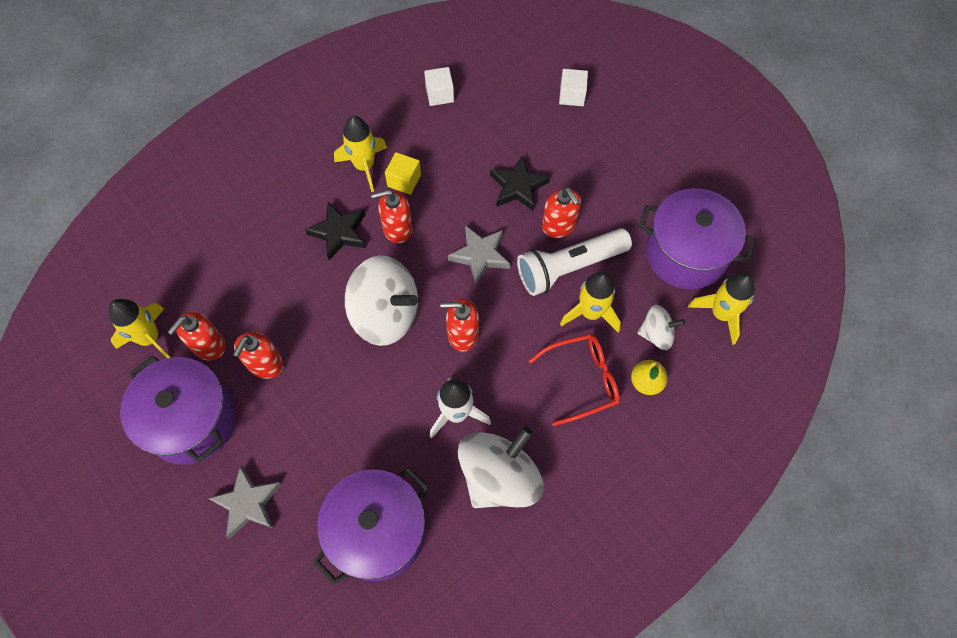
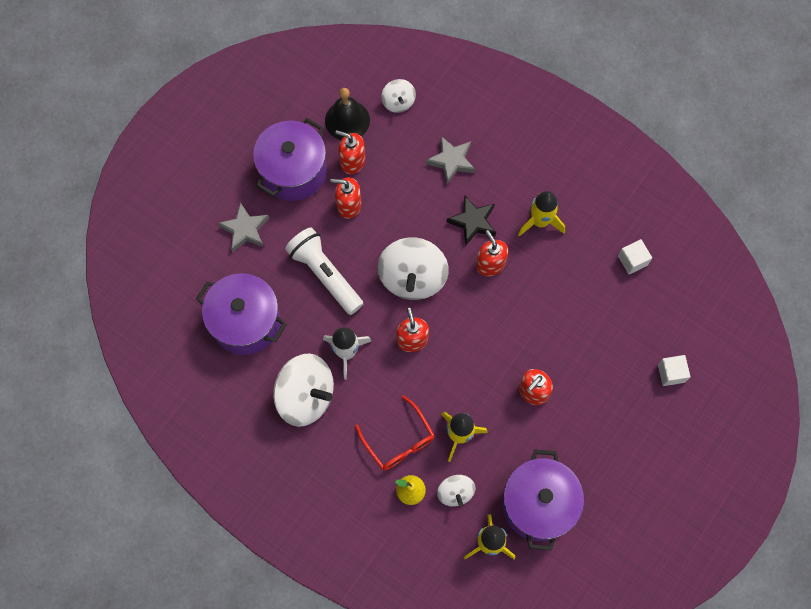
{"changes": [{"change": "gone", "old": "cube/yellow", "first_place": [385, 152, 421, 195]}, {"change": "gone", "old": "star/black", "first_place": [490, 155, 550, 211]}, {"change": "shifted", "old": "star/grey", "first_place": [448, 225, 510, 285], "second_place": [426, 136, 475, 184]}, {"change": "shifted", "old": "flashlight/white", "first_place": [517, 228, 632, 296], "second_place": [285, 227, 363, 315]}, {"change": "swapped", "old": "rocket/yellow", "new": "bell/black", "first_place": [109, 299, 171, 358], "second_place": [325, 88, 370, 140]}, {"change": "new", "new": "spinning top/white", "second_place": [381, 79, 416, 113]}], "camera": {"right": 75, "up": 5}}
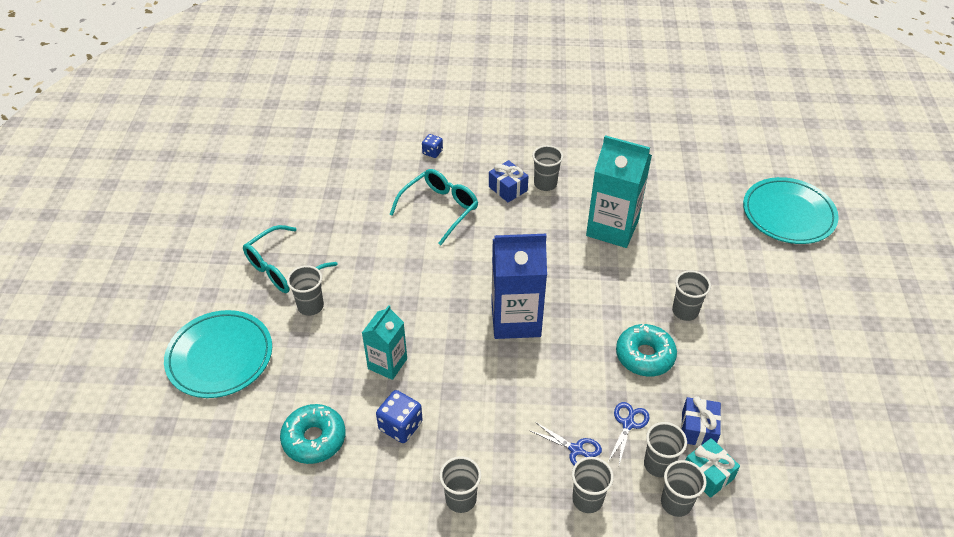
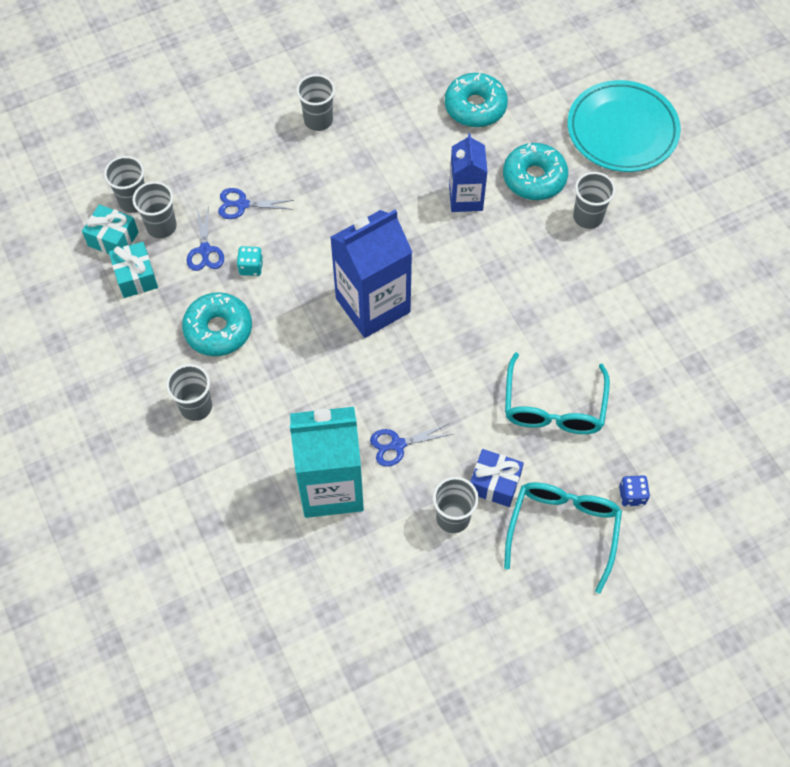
{"changes": [{"change": "gone", "old": "plate/turquoise", "first_place": [743, 177, 839, 244]}, {"change": "shifted", "old": "glasses/turquoise", "first_place": [243, 225, 338, 293], "second_place": [504, 482, 622, 593]}, {"change": "repainted", "old": "carton/turquoise", "new": "carton/blue", "first_place": [362, 305, 407, 380], "second_place": [449, 133, 487, 212]}, {"change": "gone", "old": "dice/blue", "first_place": [376, 390, 423, 443]}, {"change": "repainted", "old": "gift/blue", "new": "gift/turquoise", "first_place": [681, 396, 721, 446], "second_place": [109, 242, 158, 298]}, {"change": "gone", "old": "cup/grey", "first_place": [572, 457, 614, 513]}, {"change": "new", "new": "donut/turquoise", "second_place": [503, 143, 568, 200]}, {"change": "new", "new": "dice/turquoise", "second_place": [237, 246, 263, 276]}, {"change": "new", "new": "scissors/blue", "second_place": [370, 423, 452, 467]}], "camera": {"right": 150, "up": 15}}
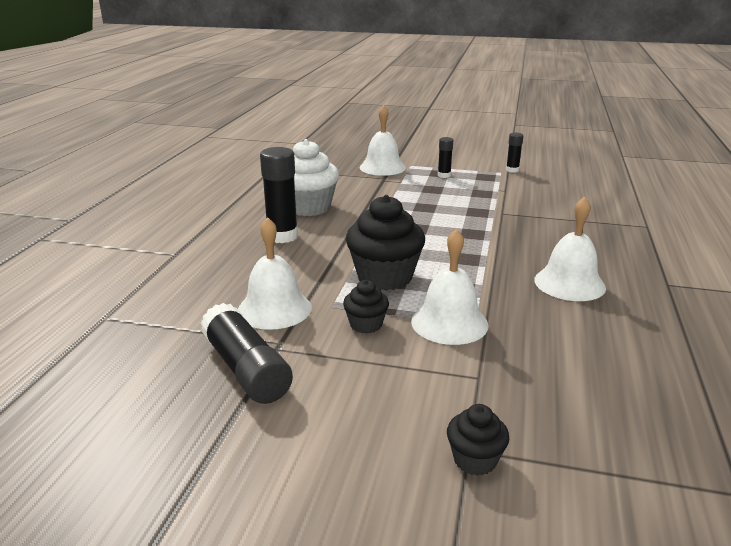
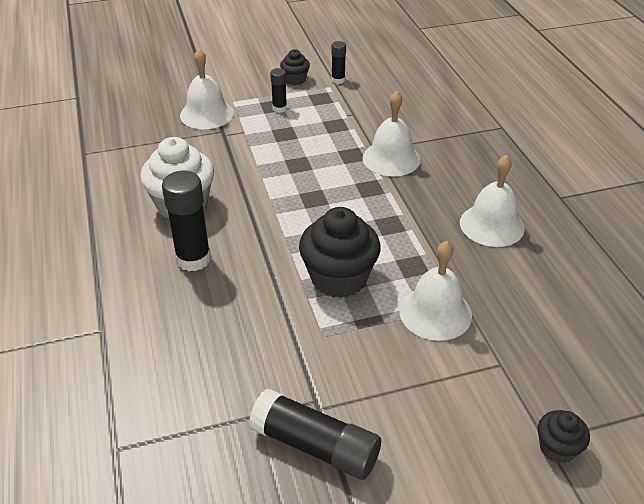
{"changes": [{"change": "shifted", "old": "bell/white", "first_place": [238, 217, 312, 330], "second_place": [363, 91, 420, 177]}, {"change": "shifted", "old": "cupcake/black", "first_place": [343, 280, 389, 334], "second_place": [280, 49, 310, 85]}], "camera": {"right": -30, "up": 15}}
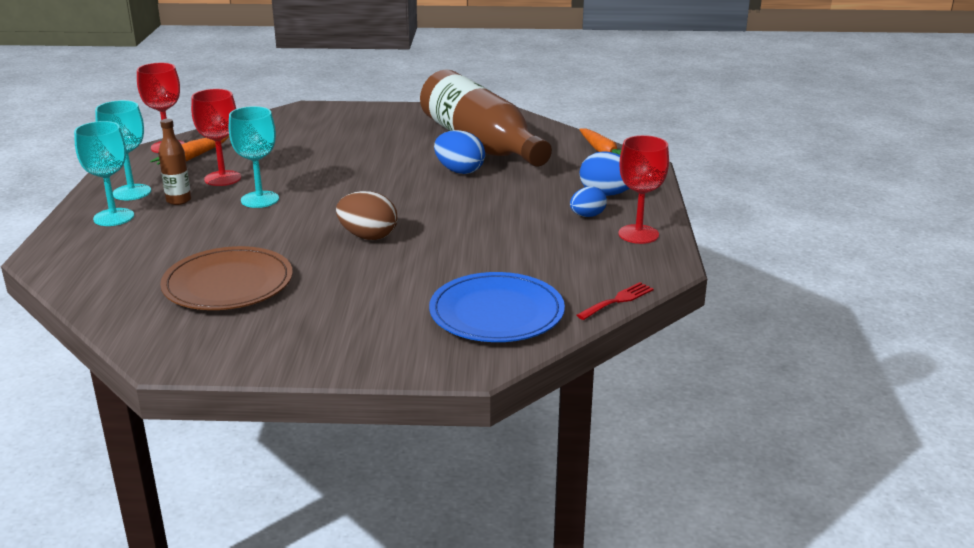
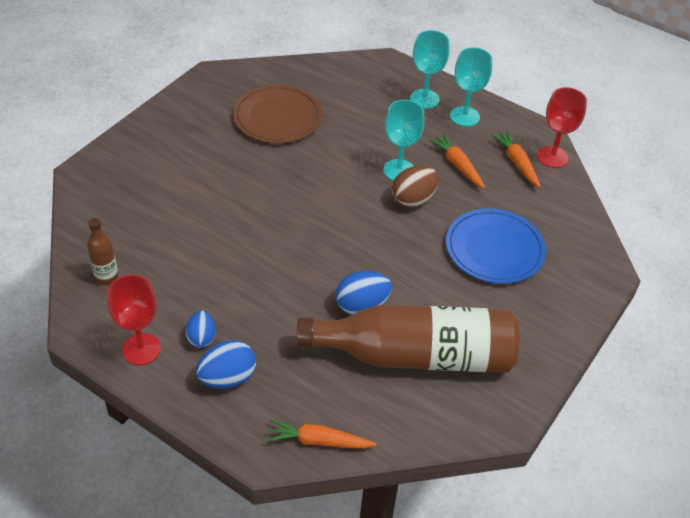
{"changes": [{"change": "swapped", "old": "goblet/red", "new": "carrot/orange", "first_place": [191, 89, 241, 186], "second_place": [429, 133, 485, 188]}, {"change": "shifted", "old": "bottle/brown", "first_place": [158, 119, 191, 205], "second_place": [87, 218, 118, 285]}, {"change": "shifted", "old": "egg/brown", "first_place": [336, 191, 397, 240], "second_place": [392, 166, 439, 207]}, {"change": "shifted", "old": "plate/blue", "first_place": [429, 272, 565, 342], "second_place": [446, 208, 546, 284]}, {"change": "gone", "old": "fork/red", "first_place": [577, 282, 653, 320]}], "camera": {"right": 120, "up": 20}}
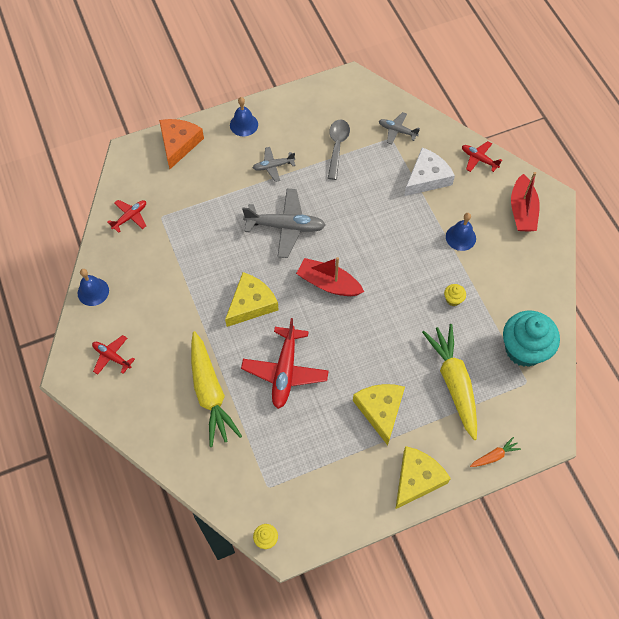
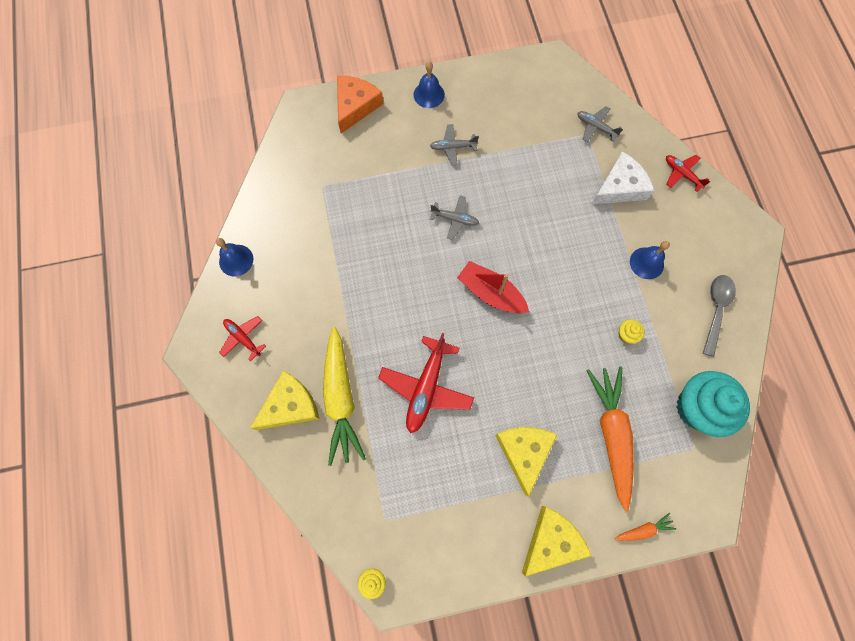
{"changes": [{"change": "shifted", "old": "spoon/grey", "first_place": [328, 120, 350, 180], "second_place": [703, 275, 736, 357]}, {"change": "gone", "old": "boat/red", "first_place": [511, 172, 540, 232]}, {"change": "scaled", "old": "plane/grey", "first_place": [242, 188, 326, 258], "second_place": [430, 196, 479, 240], "factor": 0.55}, {"change": "gone", "old": "plane/red", "first_place": [107, 200, 146, 233]}, {"change": "shifted", "old": "cheese/yellow", "first_place": [225, 272, 279, 327], "second_place": [250, 370, 319, 430]}, {"change": "repainted", "old": "carrot/yellow", "new": "carrot/orange", "first_place": [422, 324, 477, 440], "second_place": [586, 366, 634, 511]}], "camera": {"right": 10, "up": 10}}
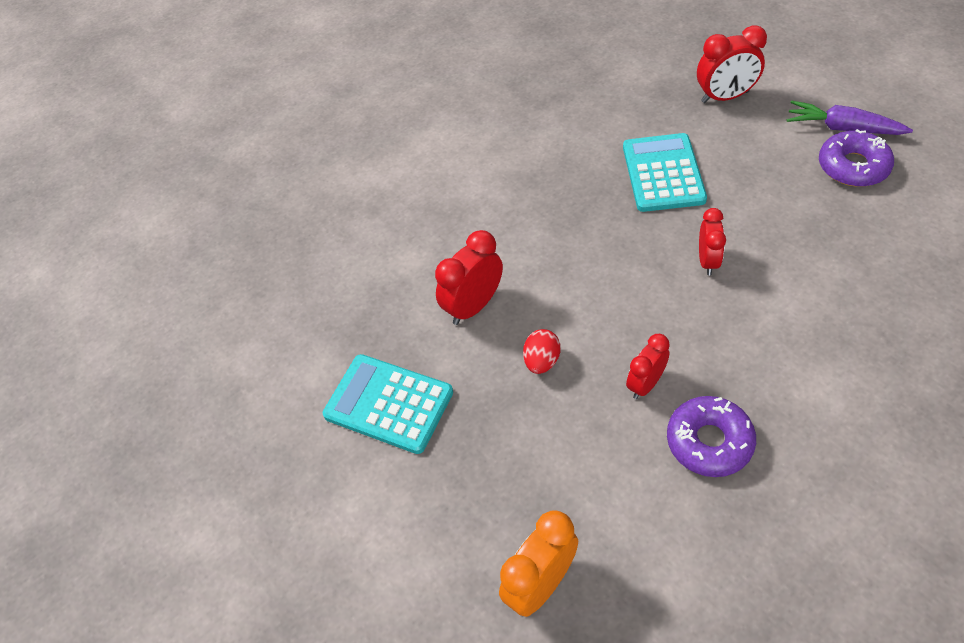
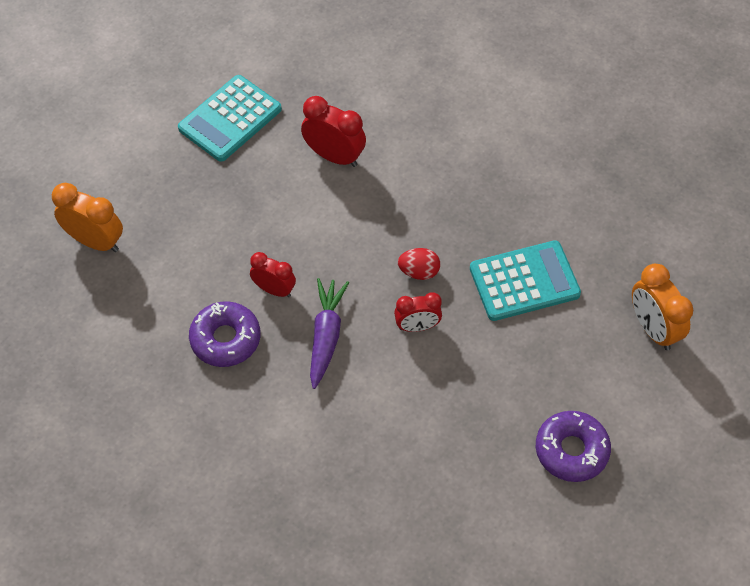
{"changes": [{"change": "repainted", "old": "clock/red", "new": "clock/orange", "first_place": [697, 25, 767, 103], "second_place": [632, 264, 693, 350]}, {"change": "shifted", "old": "carrot/purple", "first_place": [787, 100, 913, 135], "second_place": [310, 278, 349, 389]}, {"change": "shifted", "old": "egg/red", "first_place": [523, 329, 560, 374], "second_place": [398, 248, 440, 280]}, {"change": "rotated", "old": "calculator/turquoise", "first_place": [323, 354, 453, 454], "second_place": [178, 75, 282, 162], "degrees": -150}], "camera": {"right": 70, "up": 5}}
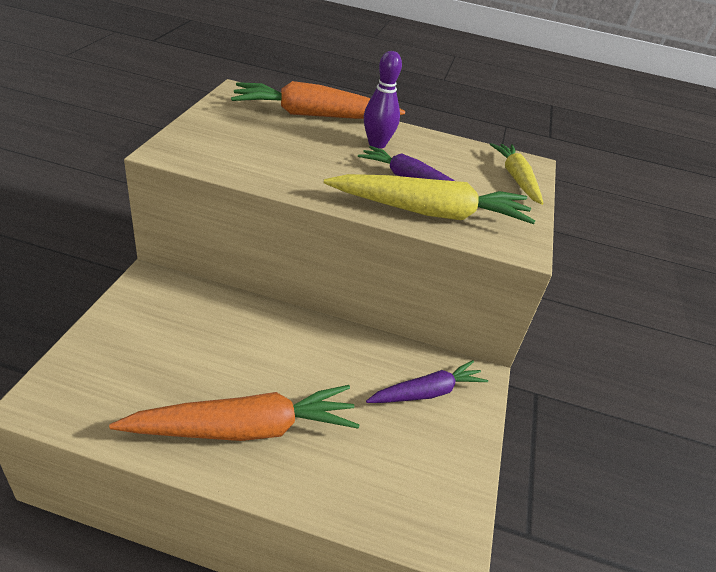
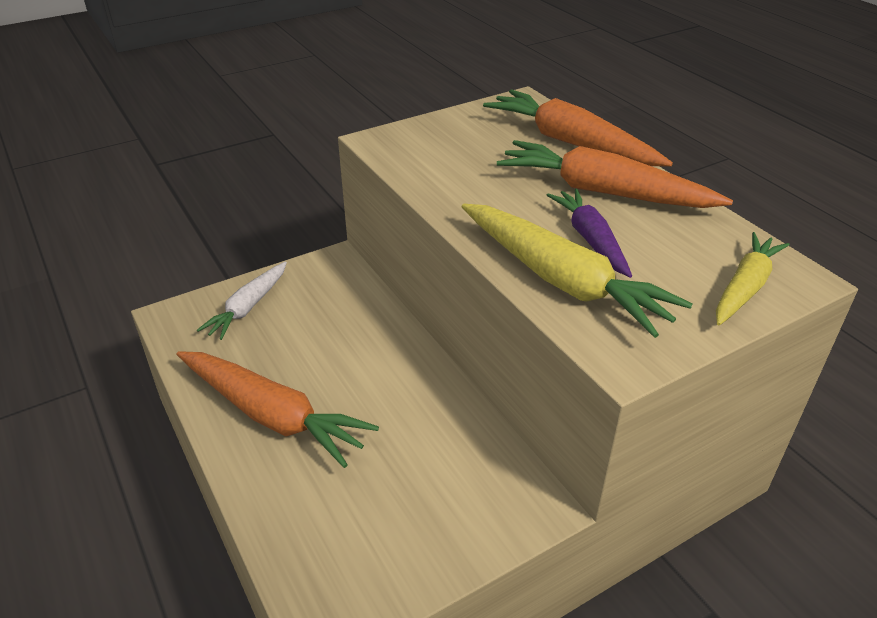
{"changes": [{"change": "swapped", "old": "bowling pin/purple", "new": "carrot/orange", "first_place": [364, 51, 402, 149], "second_place": [497, 140, 733, 208]}, {"change": "gone", "old": "carrot/purple", "first_place": [366, 360, 488, 403]}, {"change": "new", "new": "carrot/white", "second_place": [197, 262, 287, 340]}], "camera": {"right": 50, "up": 0}}
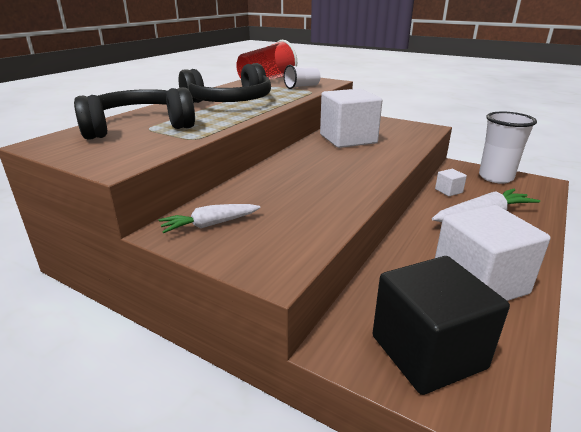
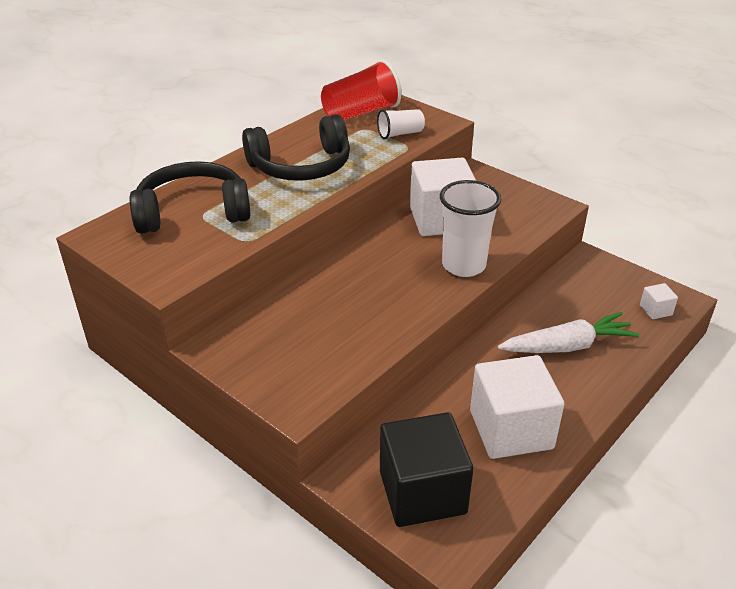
{"changes": [{"change": "shifted", "old": "cup/white", "first_place": [479, 112, 537, 184], "second_place": [440, 180, 501, 277]}, {"change": "shifted", "old": "cube/white", "first_place": [435, 169, 467, 196], "second_place": [640, 283, 678, 319]}, {"change": "gone", "old": "carrot/white", "first_place": [159, 204, 261, 233]}], "camera": {"right": 10, "up": 10}}
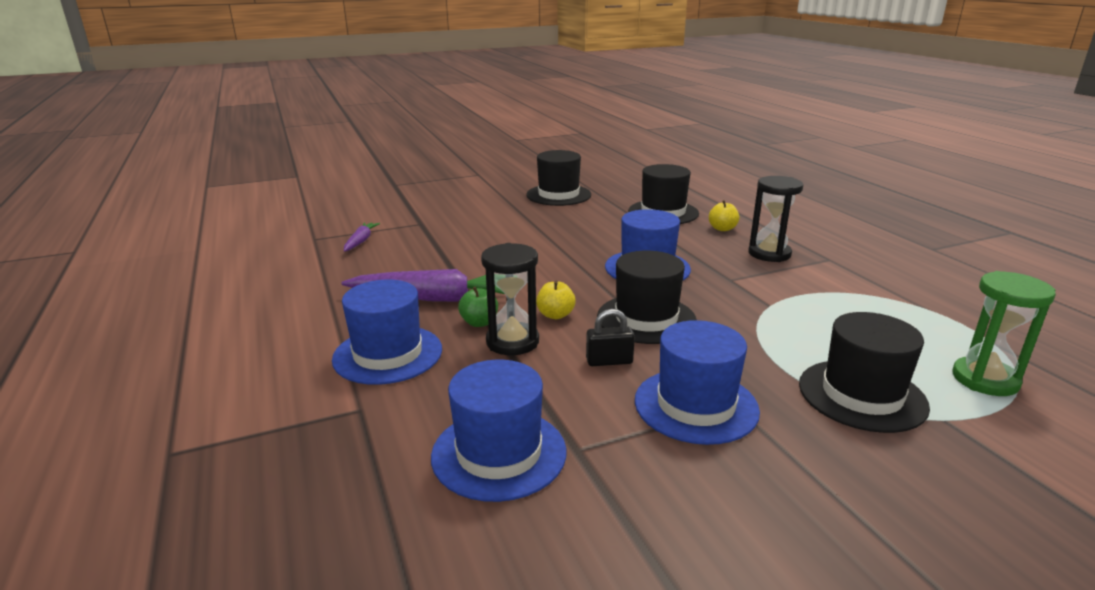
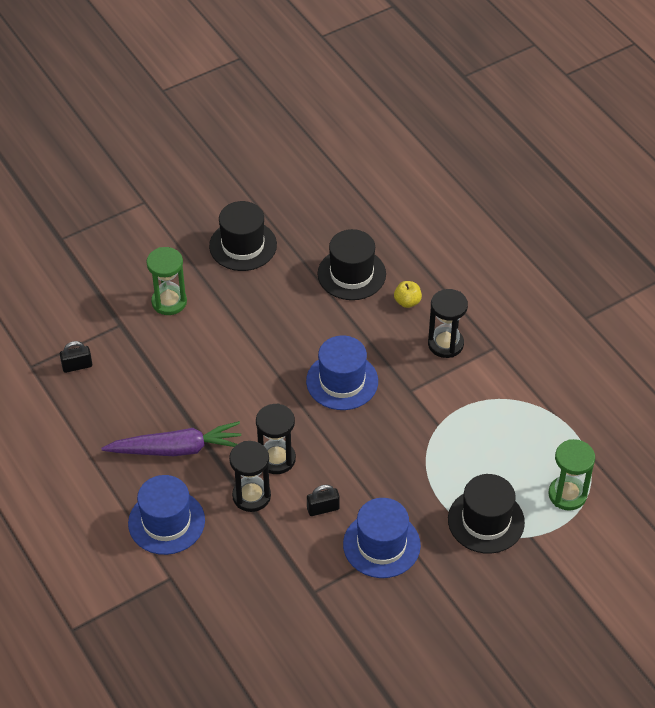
{"changes": [{"change": "swapped", "old": "carrot/purple", "new": "padlock/black", "first_place": [344, 222, 380, 252], "second_place": [60, 341, 92, 373]}, {"change": "gone", "old": "hat/black", "first_place": [597, 251, 697, 344]}, {"change": "swapped", "old": "apple/yellow", "new": "hourglass/black", "first_place": [536, 281, 576, 319], "second_place": [256, 403, 296, 474]}, {"change": "gone", "old": "apple/green", "first_place": [458, 287, 498, 327]}, {"change": "gone", "old": "hat/blue", "first_place": [431, 360, 566, 502]}, {"change": "new", "new": "hourglass/green", "second_place": [146, 247, 187, 315]}], "camera": {"right": -10, "up": 25}}
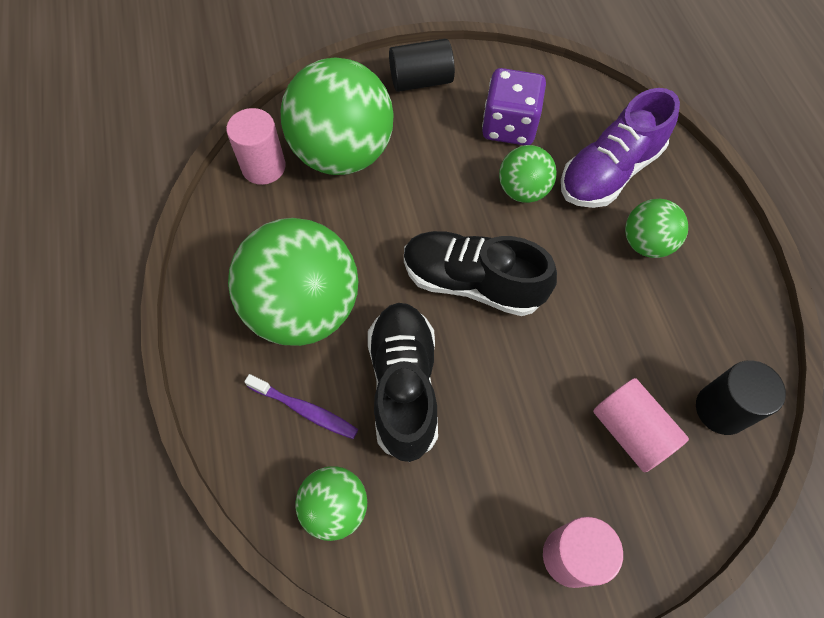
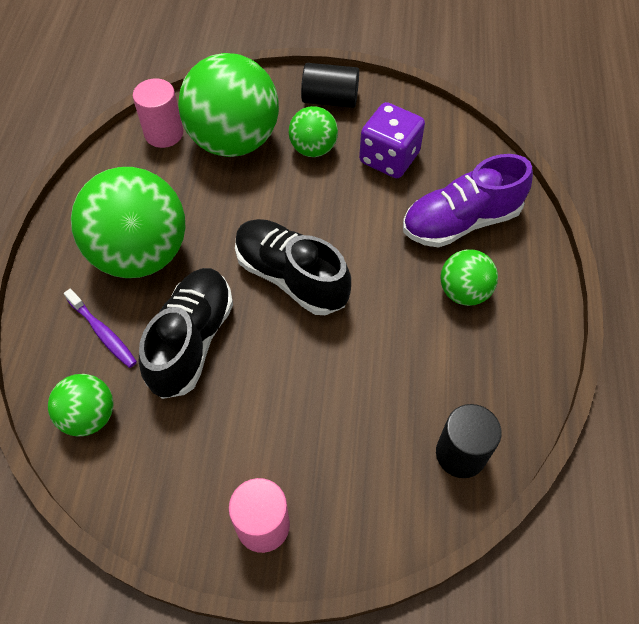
{"changes": [{"change": "shifted", "old": "ball/green", "first_place": [499, 145, 557, 203], "second_place": [289, 106, 338, 157]}, {"change": "gone", "old": "cylinder/pink", "first_place": [593, 378, 689, 473]}], "camera": {"right": 20, "up": -5}}
